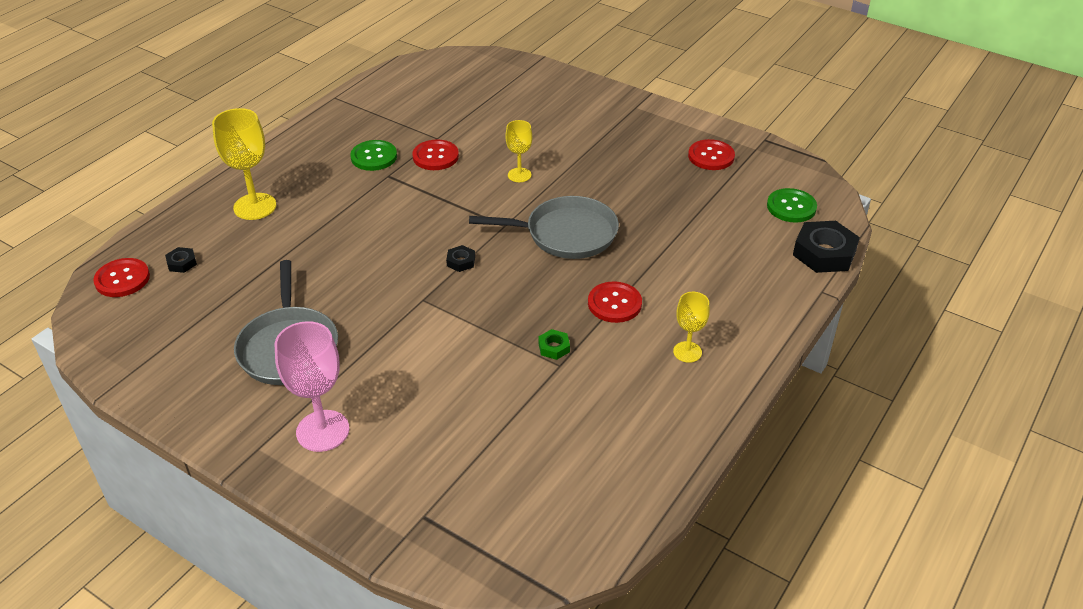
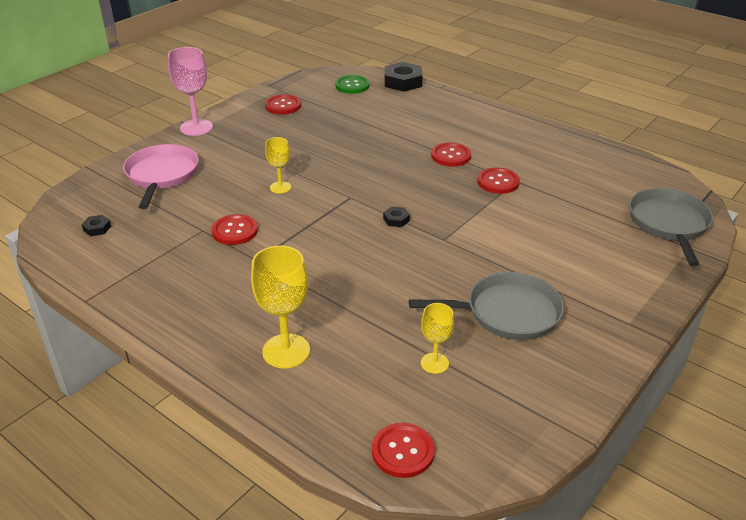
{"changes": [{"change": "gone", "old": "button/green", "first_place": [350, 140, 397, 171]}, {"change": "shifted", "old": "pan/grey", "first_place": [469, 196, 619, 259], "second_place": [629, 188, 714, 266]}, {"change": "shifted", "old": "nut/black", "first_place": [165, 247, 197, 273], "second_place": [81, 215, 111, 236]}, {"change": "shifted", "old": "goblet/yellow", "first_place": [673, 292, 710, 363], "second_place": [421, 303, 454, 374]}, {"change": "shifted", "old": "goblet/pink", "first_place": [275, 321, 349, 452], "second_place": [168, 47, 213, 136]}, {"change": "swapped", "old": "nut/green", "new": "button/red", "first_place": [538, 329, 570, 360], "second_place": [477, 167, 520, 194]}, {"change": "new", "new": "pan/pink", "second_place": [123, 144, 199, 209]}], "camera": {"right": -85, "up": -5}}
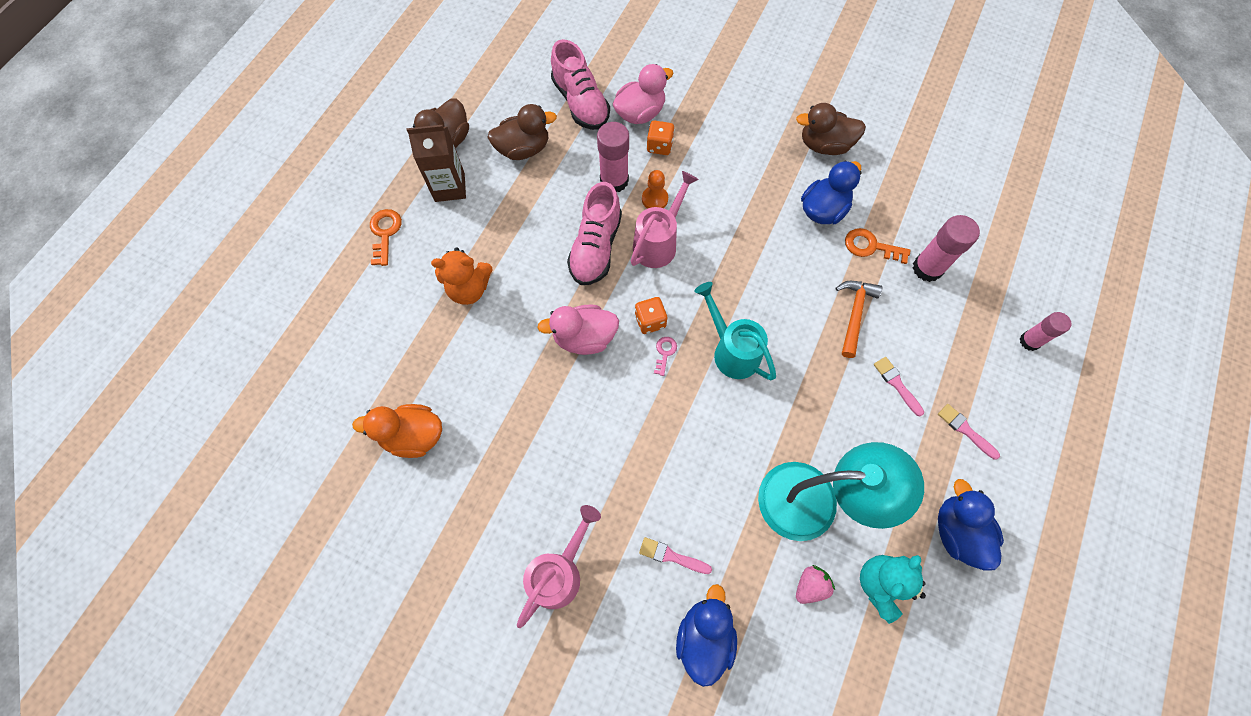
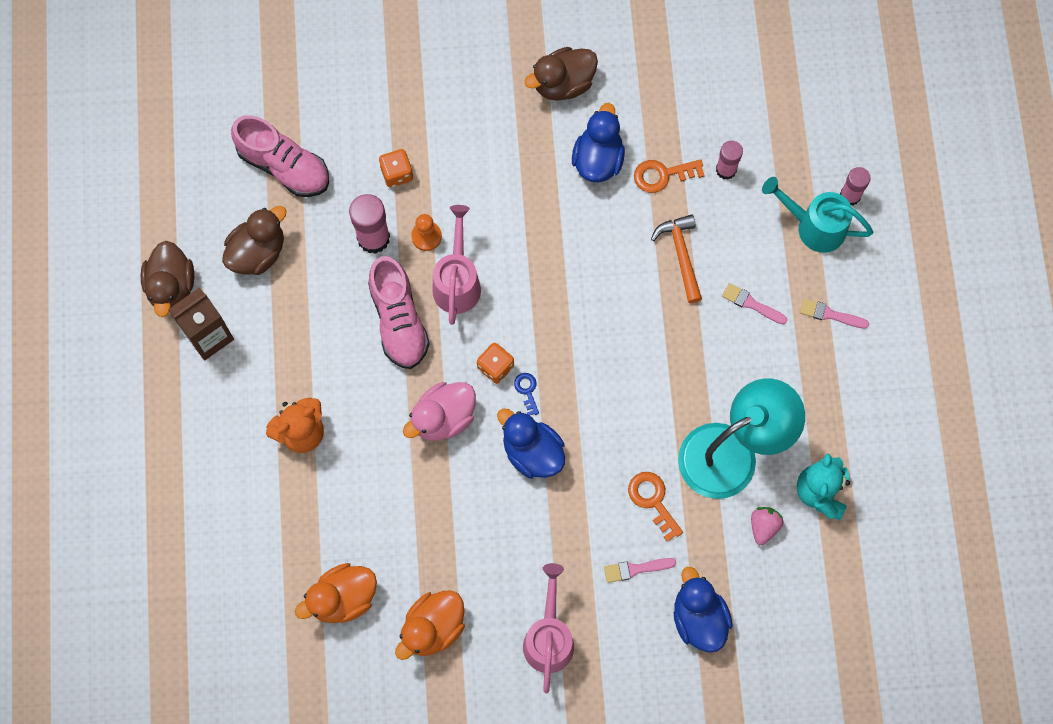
{"changes": [{"change": "gone", "old": "duck/pink", "first_place": [613, 64, 673, 124]}, {"change": "shifted", "old": "key/orange", "first_place": [370, 209, 402, 266], "second_place": [628, 472, 683, 542]}, {"change": "scaled", "old": "glue stick/pink", "first_place": [913, 215, 980, 282], "second_place": [716, 141, 743, 180], "factor": 0.64}, {"change": "shifted", "old": "watering can/turquoise", "first_place": [694, 282, 776, 380], "second_place": [762, 177, 873, 253]}, {"change": "repainted", "old": "key/pink", "new": "key/blue", "first_place": [654, 337, 677, 376], "second_place": [514, 373, 539, 415]}, {"change": "shifted", "old": "duck/blue", "first_place": [938, 479, 1004, 571], "second_place": [497, 408, 565, 479]}, {"change": "new", "new": "duck/orange", "second_place": [395, 590, 465, 660]}], "camera": {"right": -30, "up": 5}}
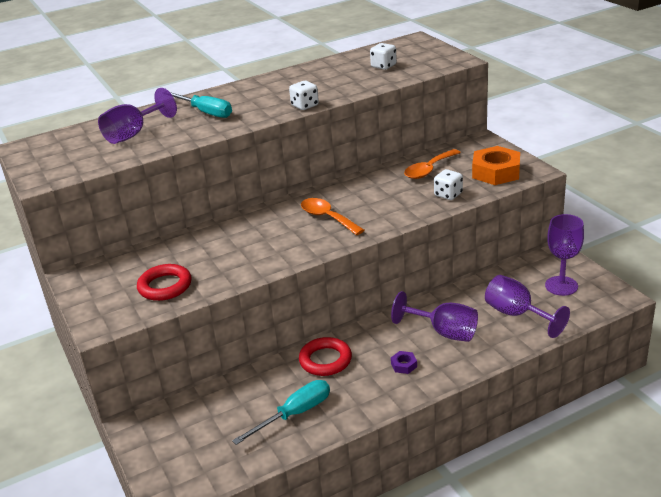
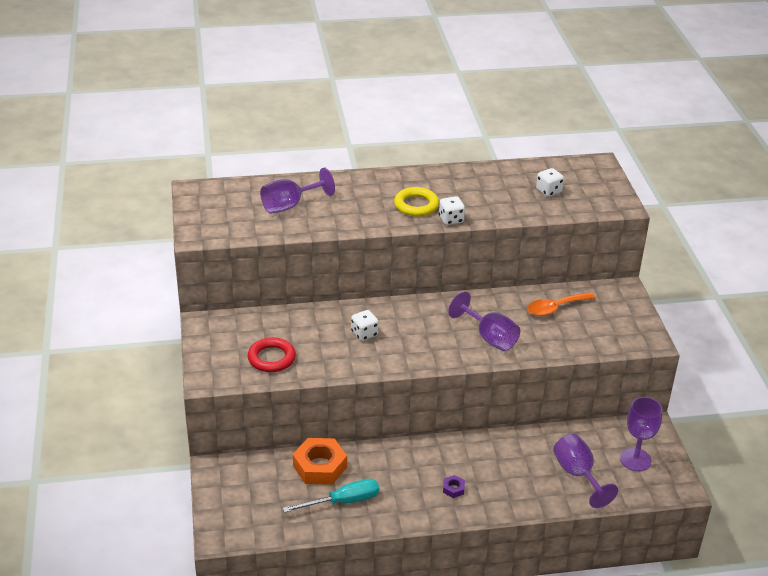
{"changes": [{"change": "gone", "old": "screwdriver/turquoise", "first_place": [170, 92, 232, 118]}, {"change": "shifted", "old": "nut/orange", "first_place": [472, 146, 520, 185], "second_place": [293, 438, 347, 485]}, {"change": "shifted", "old": "dice/white", "first_place": [434, 169, 463, 200], "second_place": [351, 310, 379, 341]}, {"change": "gone", "old": "spoon/orange", "first_place": [301, 198, 364, 235]}, {"change": "shifted", "old": "goblet/purple", "first_place": [391, 291, 478, 342], "second_place": [448, 291, 520, 351]}, {"change": "gone", "old": "ring/red", "first_place": [299, 337, 352, 376]}, {"change": "new", "new": "ring/yellow", "second_place": [394, 187, 439, 217]}], "camera": {"right": 15, "up": 5}}
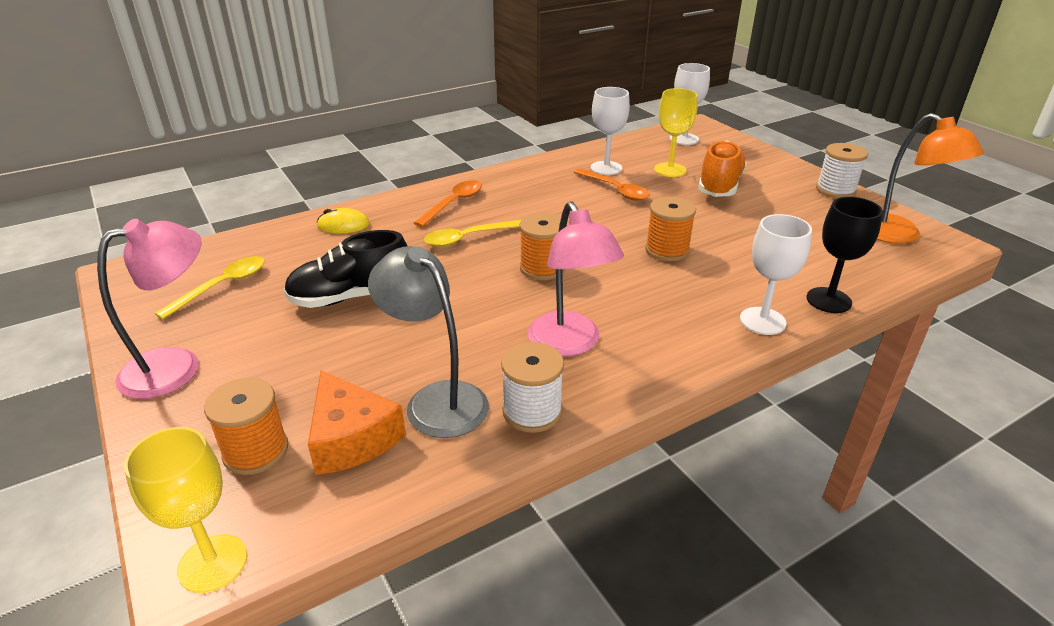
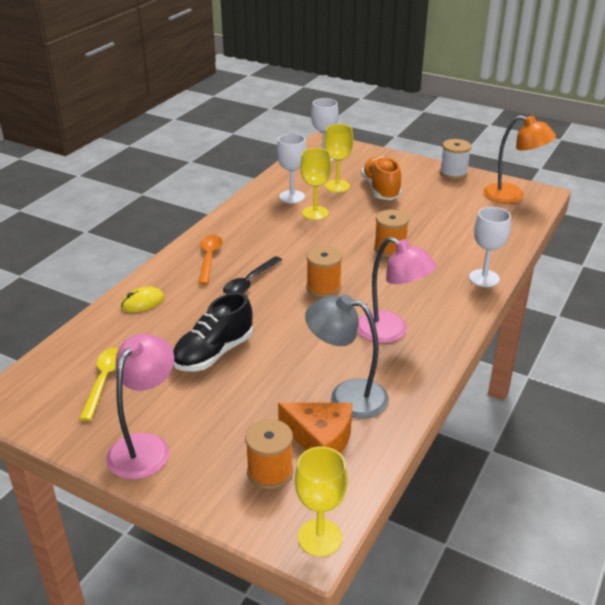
{"changes": [{"change": "swapped", "old": "spoon/orange", "new": "goblet/yellow", "first_place": [574, 168, 650, 201], "second_place": [300, 148, 331, 220]}, {"change": "gone", "old": "goblet/black", "first_place": [806, 197, 883, 313]}, {"change": "repainted", "old": "spoon/yellow", "new": "spoon/black", "first_place": [424, 220, 521, 247], "second_place": [223, 256, 282, 294]}, {"change": "gone", "old": "spool/white", "first_place": [501, 342, 564, 433]}], "camera": {"right": -30, "up": 0}}
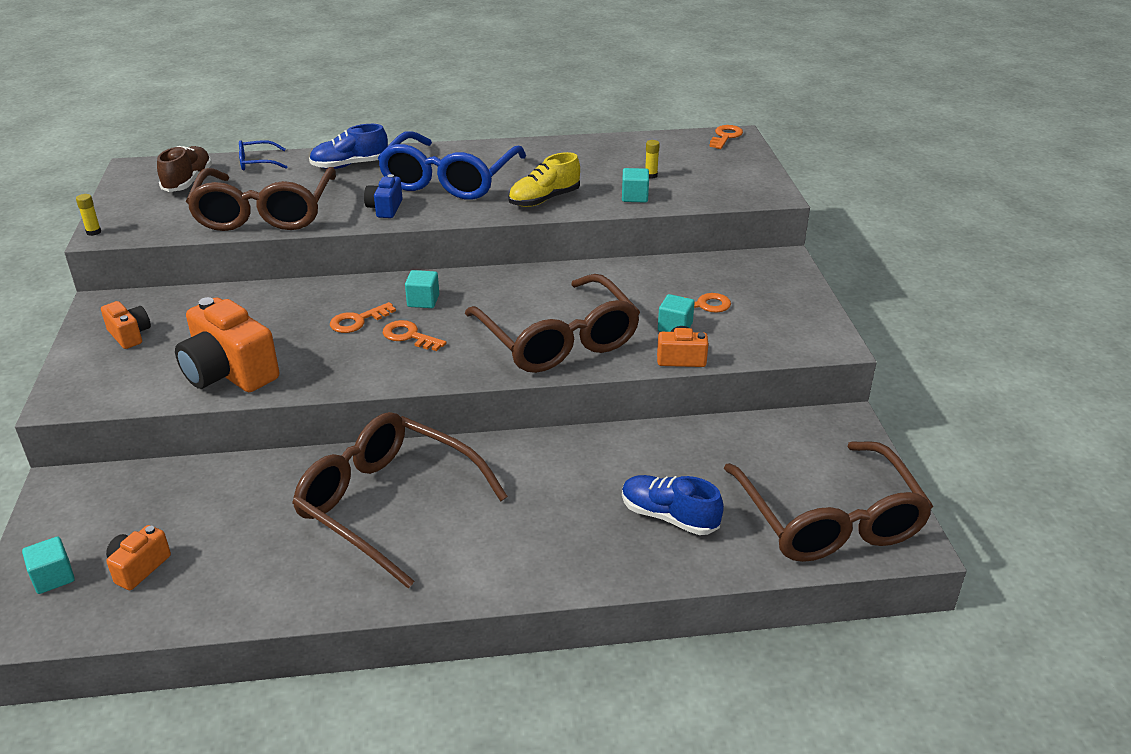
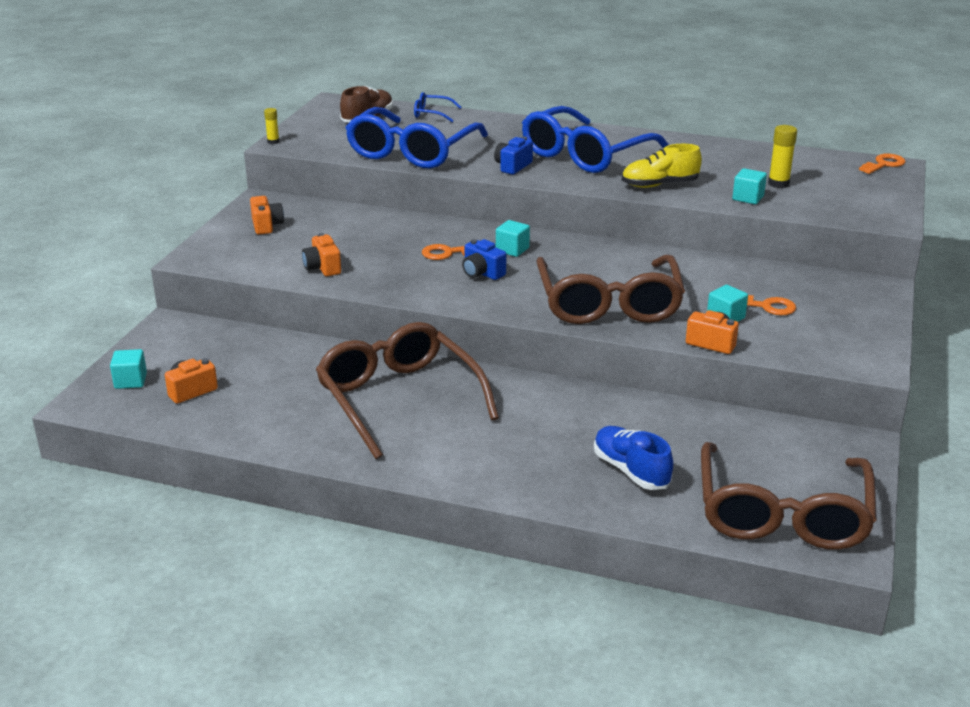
{"changes": [{"change": "gone", "old": "shoe/blue", "first_place": [309, 124, 388, 169]}, {"change": "scaled", "old": "glue stick/yellow", "first_place": [645, 140, 660, 179], "second_place": [768, 125, 797, 188], "factor": 1.62}, {"change": "repainted", "old": "glasses/brown", "new": "glasses/blue", "first_place": [186, 167, 336, 231], "second_place": [345, 107, 488, 168]}, {"change": "scaled", "old": "camera/orange", "first_place": [175, 297, 279, 392], "second_place": [302, 233, 341, 276], "factor": 0.52}, {"change": "swapped", "old": "key/orange", "new": "camera/blue", "first_place": [383, 320, 446, 351], "second_place": [462, 239, 506, 280]}], "camera": {"right": 25, "up": -5}}
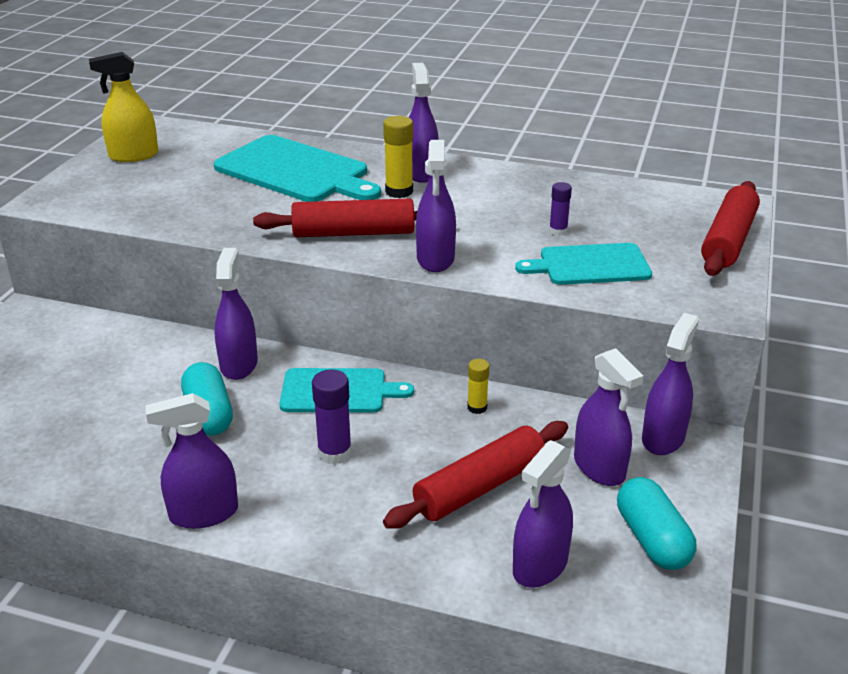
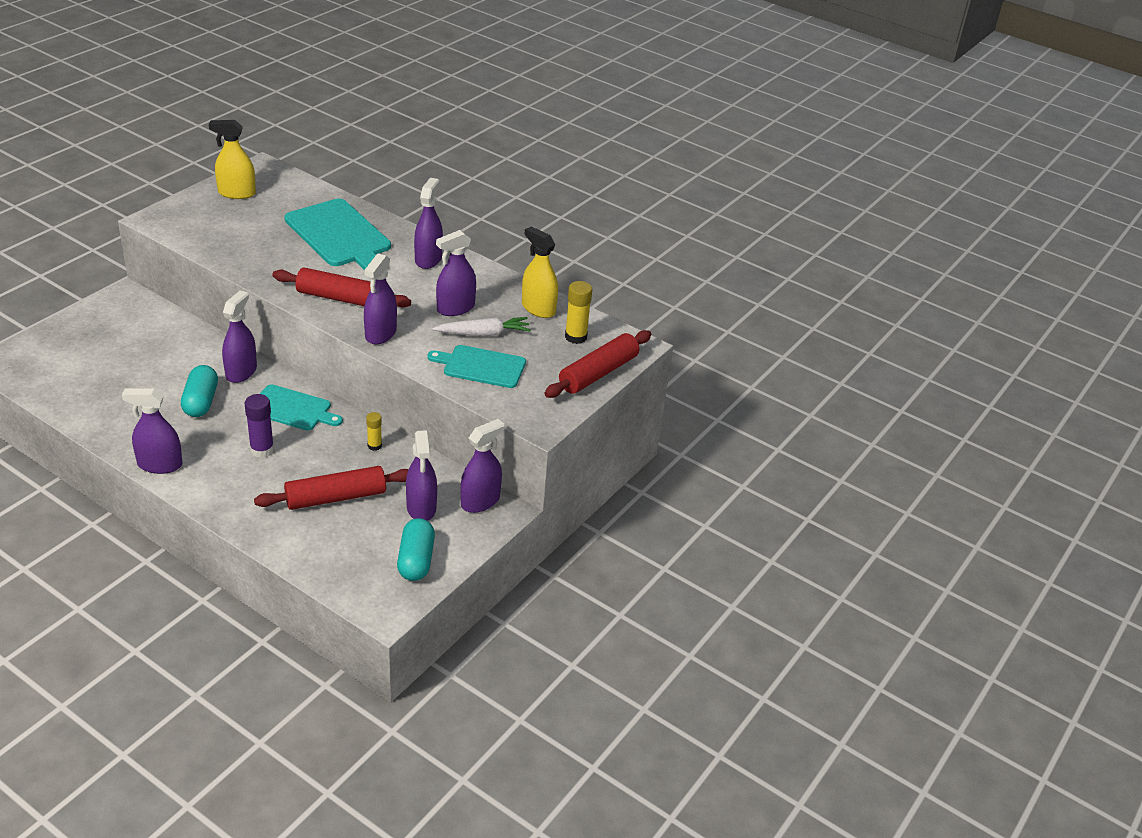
{"changes": [{"change": "shifted", "old": "glue stick/yellow", "first_place": [383, 116, 413, 198], "second_place": [565, 281, 592, 344]}, {"change": "swapped", "old": "glue stick/purple", "new": "carrot/white", "first_place": [549, 182, 572, 236], "second_place": [432, 317, 531, 336]}, {"change": "shifted", "old": "spray bottle/purple", "first_place": [513, 440, 573, 588], "second_place": [436, 230, 476, 316]}, {"change": "new", "new": "spray bottle/yellow", "second_place": [522, 226, 558, 318]}], "camera": {"right": 15, "up": 5}}
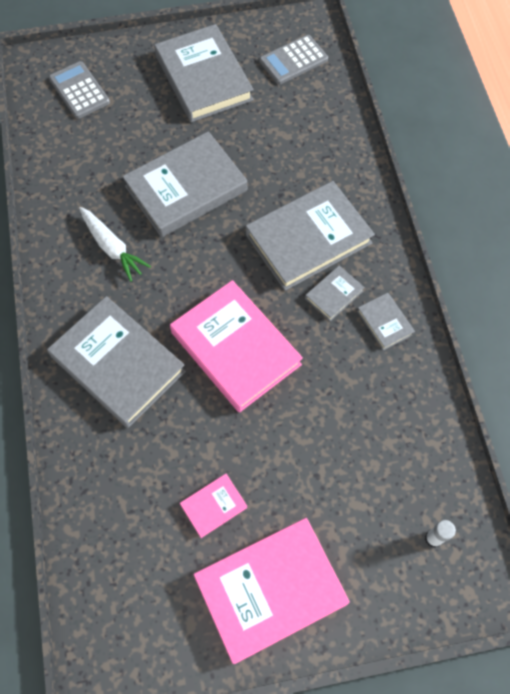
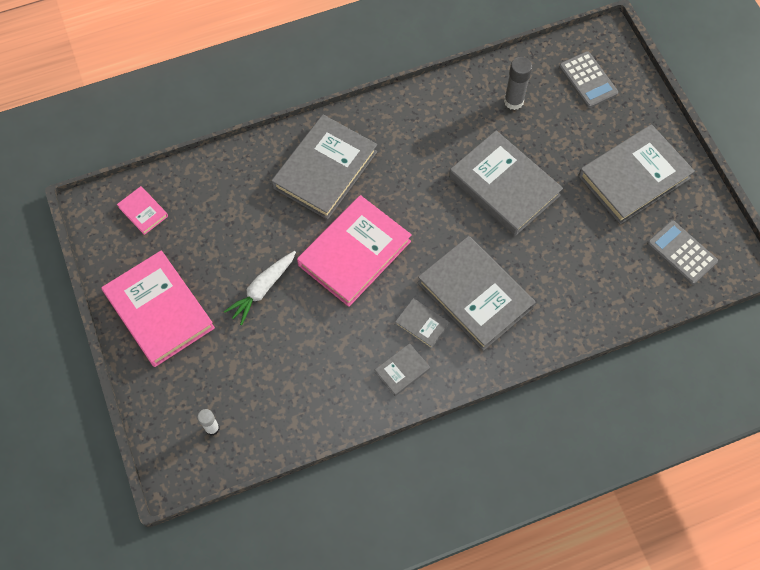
{"changes": [{"change": "rotated", "old": "calculator/grey", "first_place": [49, 61, 110, 119], "second_place": [559, 51, 618, 108], "degrees": 105}, {"change": "shifted", "old": "carrot/white", "first_place": [79, 207, 151, 282], "second_place": [224, 251, 296, 325]}, {"change": "shifted", "old": "book/pink", "first_place": [180, 474, 247, 538], "second_place": [117, 186, 168, 235]}, {"change": "new", "new": "glue stick/grey", "second_place": [504, 57, 532, 110]}], "camera": {"right": 80, "up": 0}}
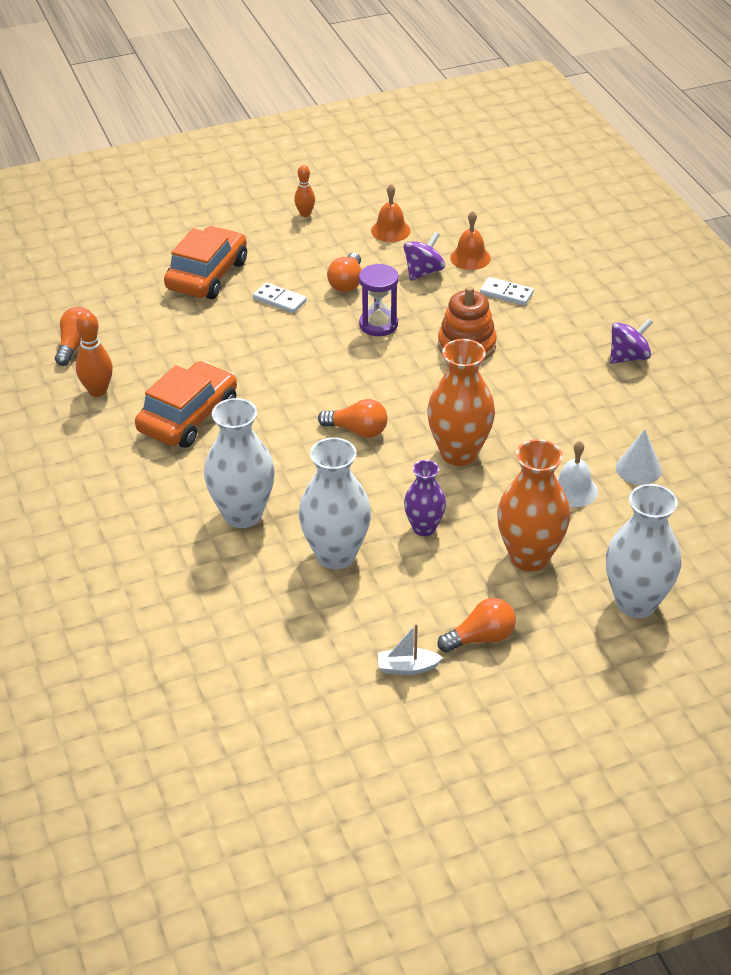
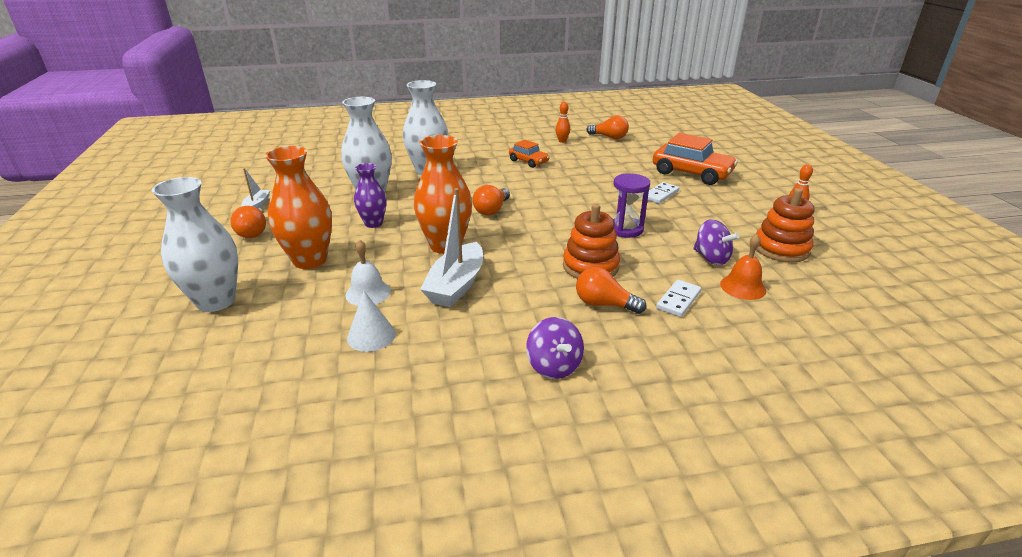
{"changes": [{"change": "swapped", "old": "bell/orange", "new": "stacking toy/orange", "first_place": [371, 184, 411, 242], "second_place": [756, 188, 814, 263]}, {"change": "shifted", "old": "light bulb/orange", "first_place": [327, 252, 361, 292], "second_place": [576, 267, 646, 314]}, {"change": "scaled", "old": "bowling pin/orange", "first_place": [76, 311, 113, 397], "second_place": [556, 102, 570, 143], "factor": 0.66}, {"change": "scaled", "old": "car/orange", "first_place": [135, 361, 237, 448], "second_place": [509, 140, 550, 168], "factor": 0.56}, {"change": "new", "new": "boat/white", "second_place": [420, 188, 483, 307]}], "camera": {"right": 100, "up": -10}}
